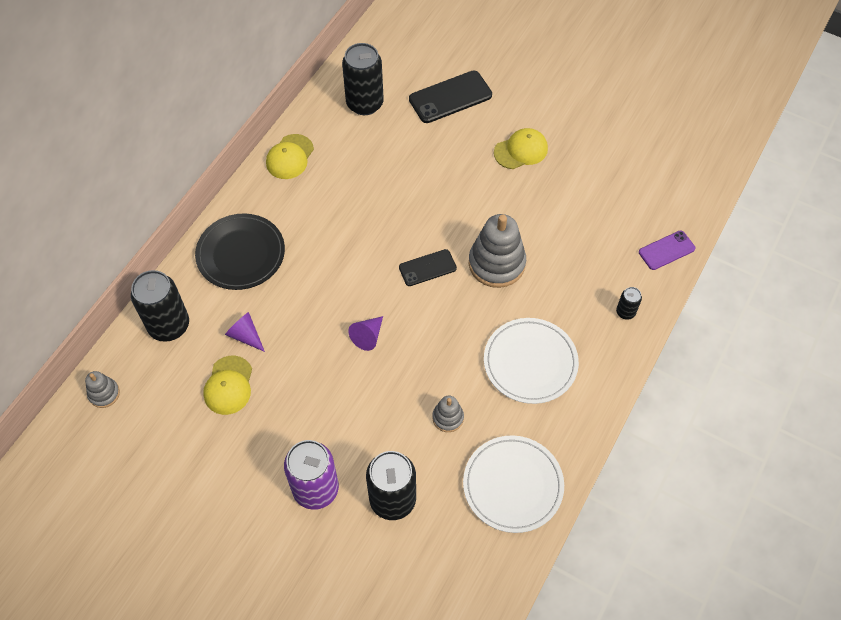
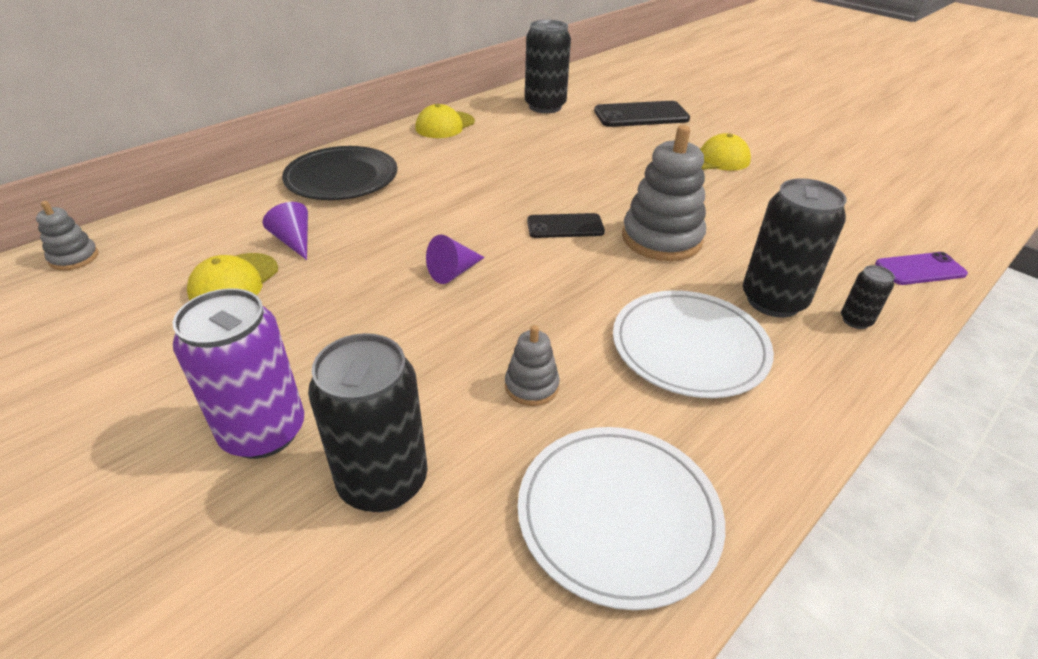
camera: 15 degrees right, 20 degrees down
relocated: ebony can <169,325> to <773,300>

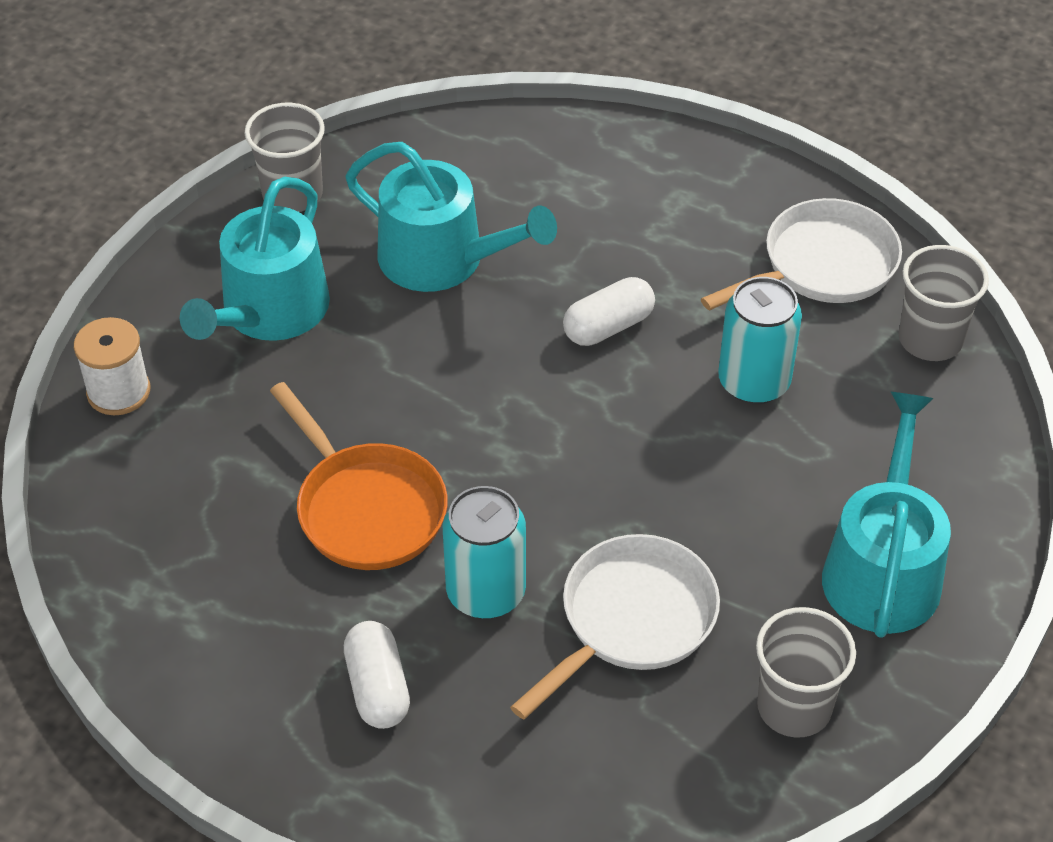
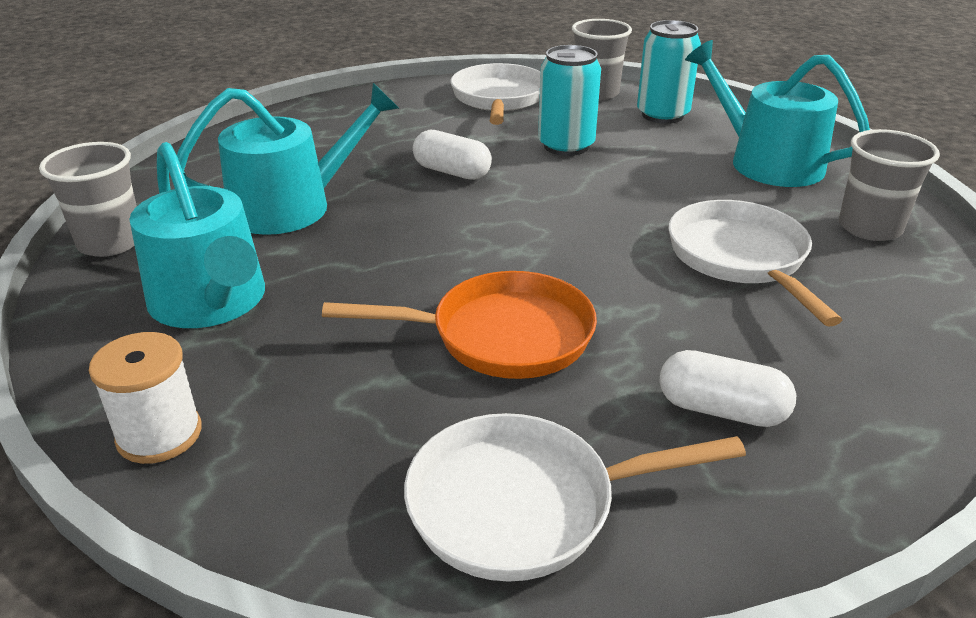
camera: 55 degrees left, 15 degrees down
appeared: snow-white frying pan <524,504>
relocated: turquoise can <486,592> to <662,115>
spun: snow-white pill shape <608,326> = <452,172> 60 degrees counterclockwise

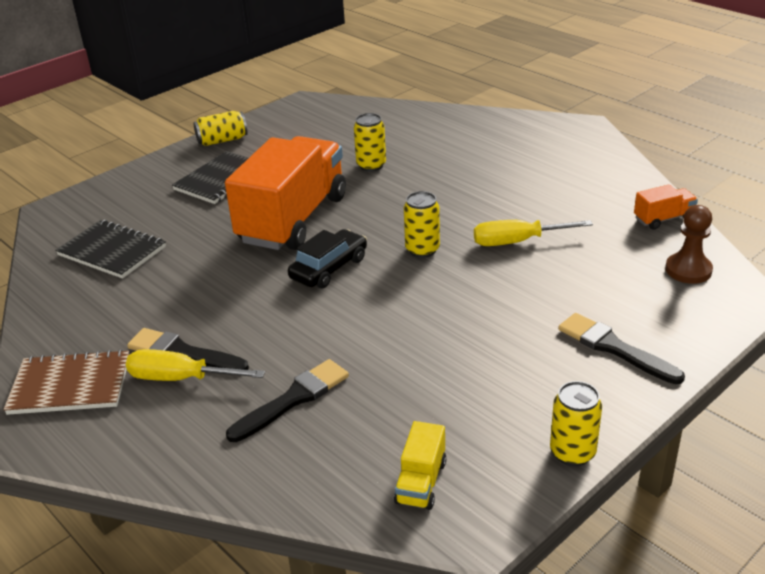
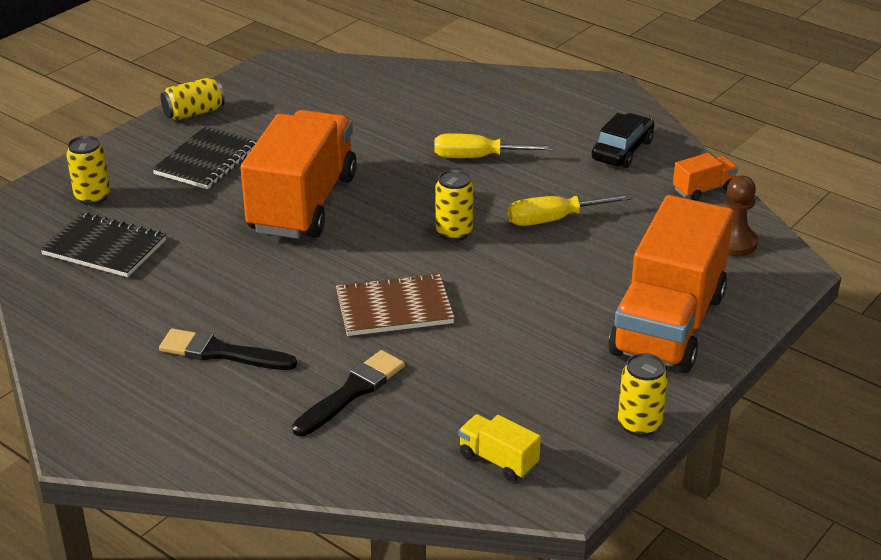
camera: 10 degrees left, 0 degrees up
relocated: golden can <371,165> to <92,197>; brown notepad <70,385> to <394,308>; golden screwdriver <180,378> to <478,157>; ebony car <329,268> to <622,150>
exchanged: ebony paint brush <614,348> to bright orange toy truck <668,324>
spun: golden toy truck <421,482> = <498,460> 120 degrees clockwise

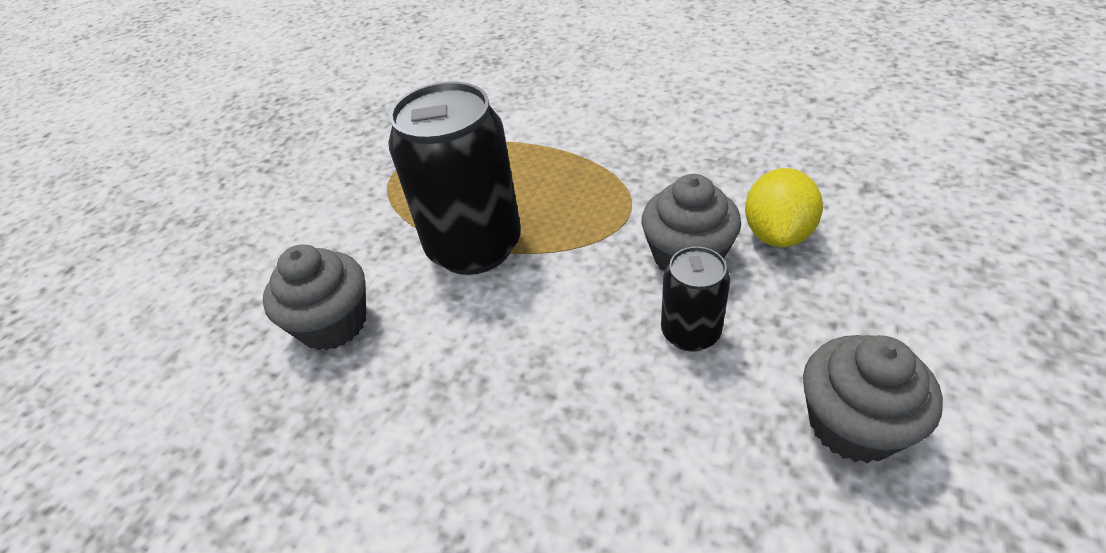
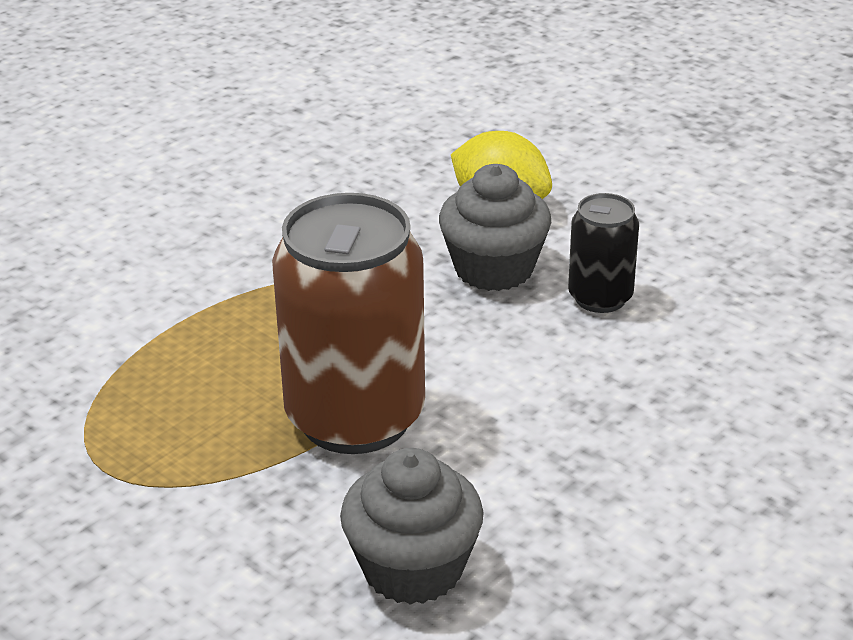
camera: 75 degrees left, 10 degrees down
missing: gray muffin <853,424>
colour: ebony can <474,247> to brown can <355,418>

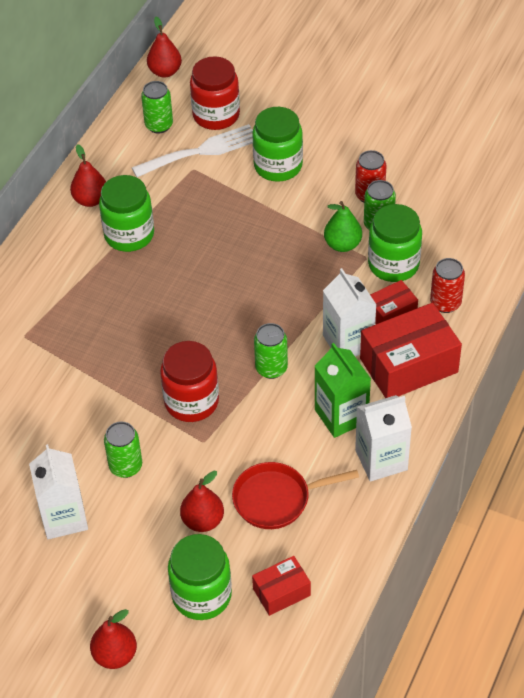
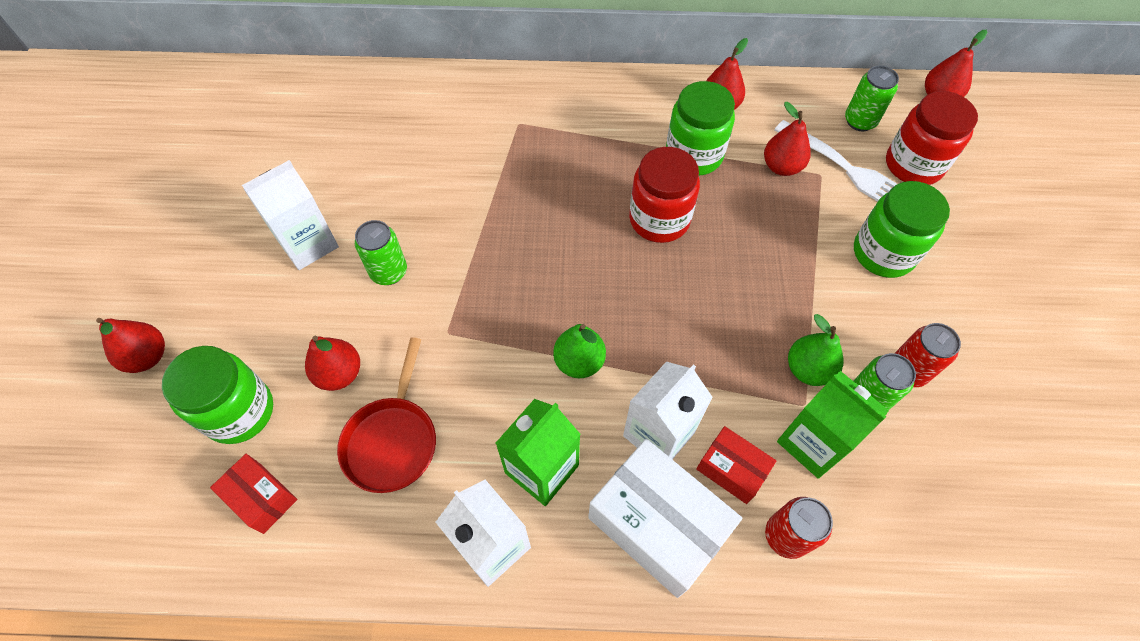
camera: 65 degrees right, 10 degrees up
appeared: scarlet pear fruit <781,167>
relocated: scarlet preserve jar <191,402> to <659,219>
exchanged: emerald can <271,368> to emerald pear fruit <579,362>; emerald preserve jar <393,264> to emerald milk carton <813,442>
colour: scarlet package <408,365> to snow-white package <657,524>
spun: scarlet frying pan <276,499> = <392,441> 135 degrees counterclockwise

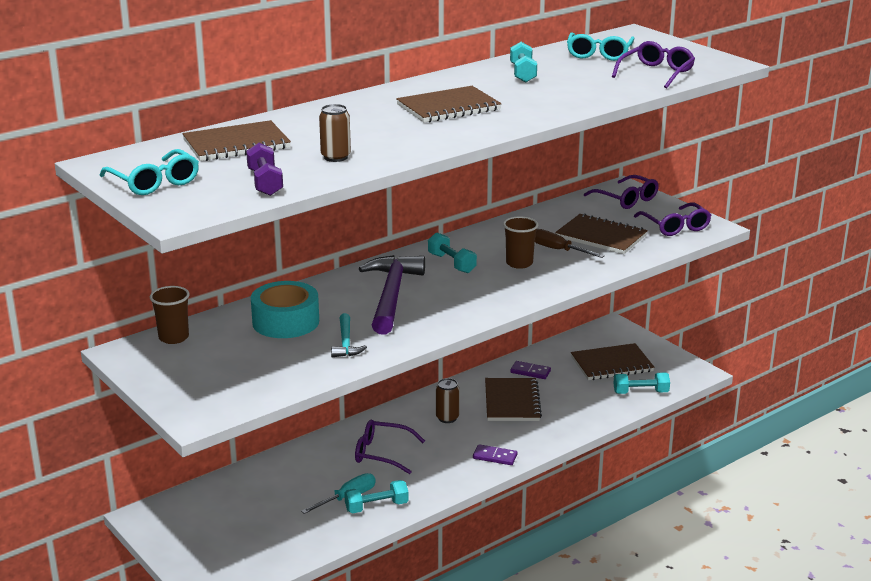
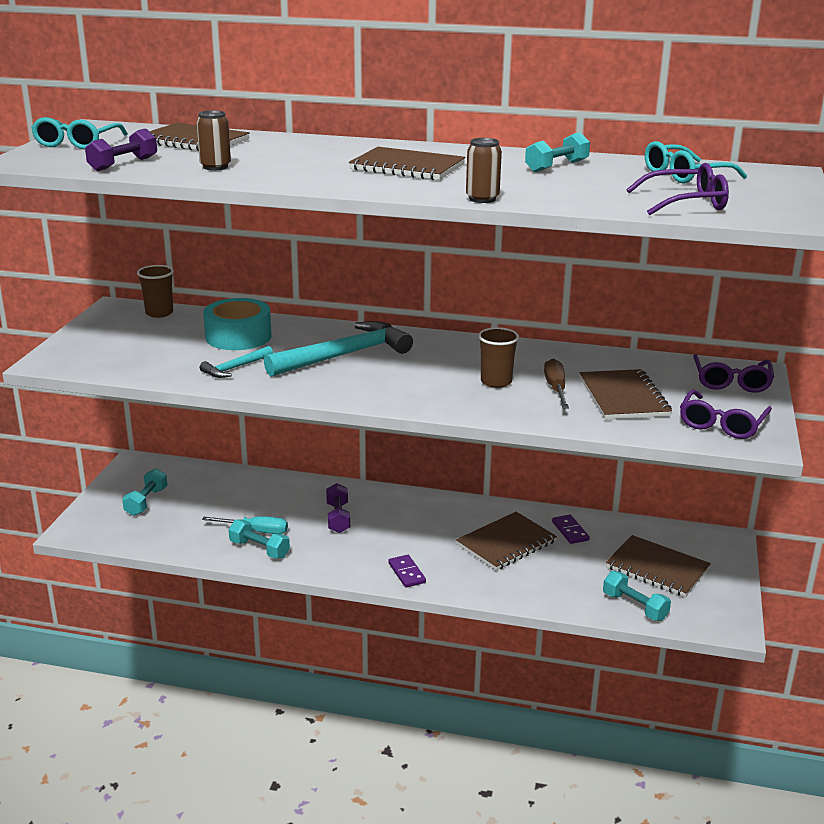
camera: 50 degrees right, 0 degrees up
relocated: turquoise free weight <451,263> to <146,502>; brown can <447,418> to <482,199>
exchanged: purple spectacles <382,453> to purple free weight <338,518>
colour: purple hammer <391,295> to turquoise hammer <345,355>

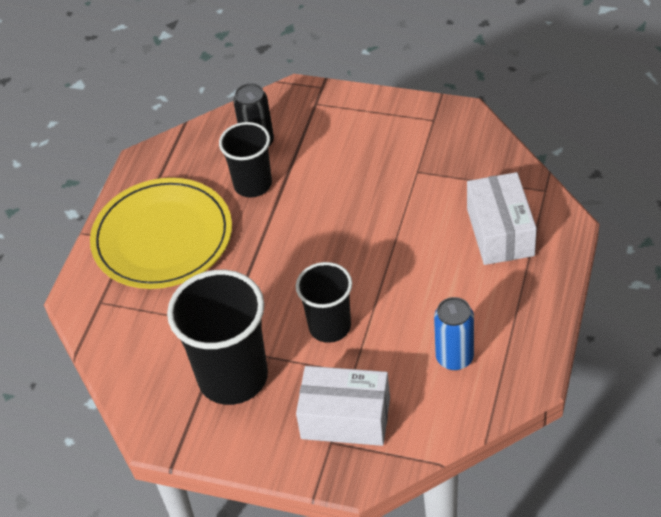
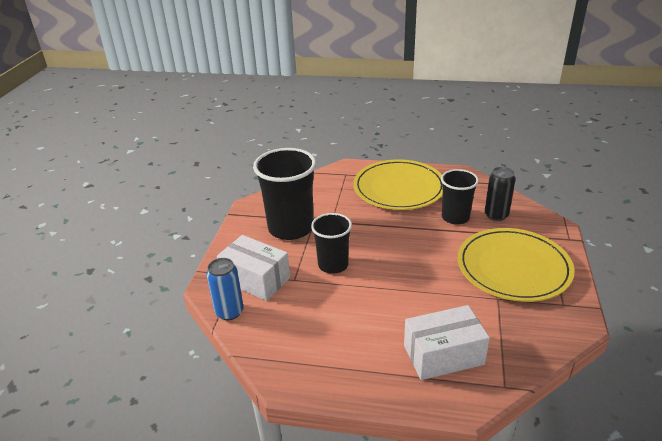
camera: 80 degrees right, 15 degrees down
appeared: golden dinner plate <513,267>
relocated: royal blue can <454,357> to <229,312>
spun: snow-white package <345,418> = <256,279> 60 degrees counterclockwise

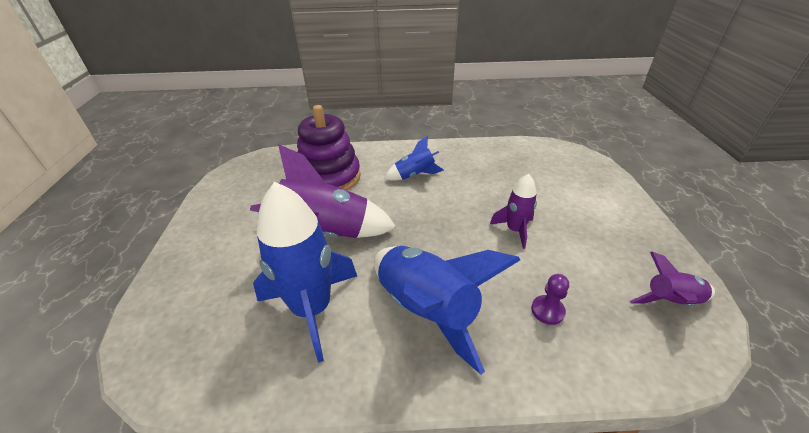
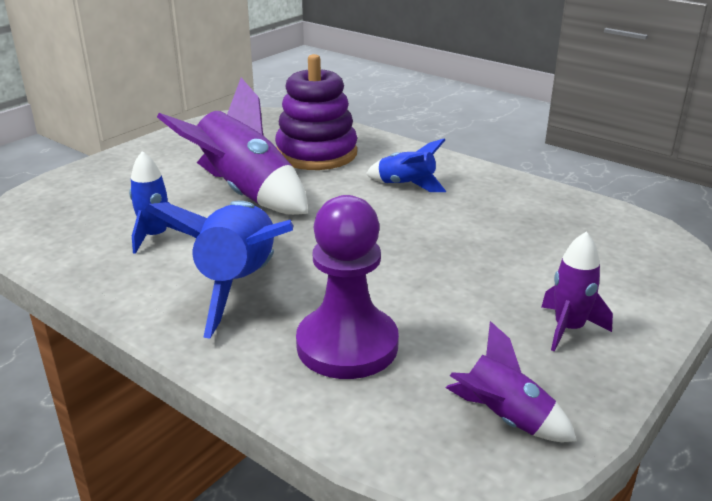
camera: 40 degrees right, 10 degrees down
relocated: purple spaceship <515,230> to <568,329>
size: royal blue spaceship <312,309> = <155,236> x0.53; purple pawn <547,311> = <347,345> x2.33

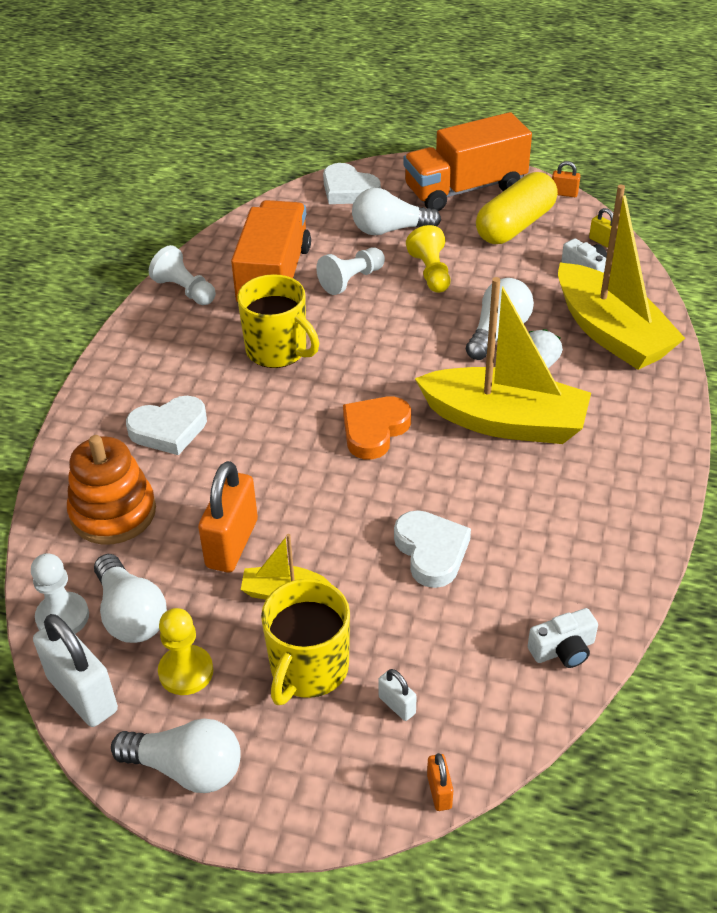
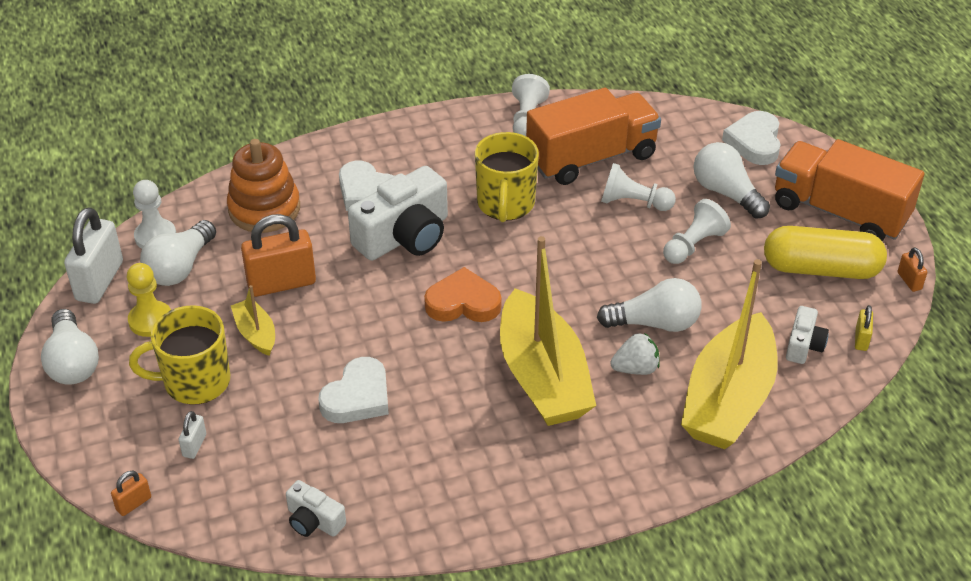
camera: 55 degrees right, 0 degrees up
appeared: snow-white camera <404,236>
colour: golden pawn <431,272> to snow-white pawn <693,245>

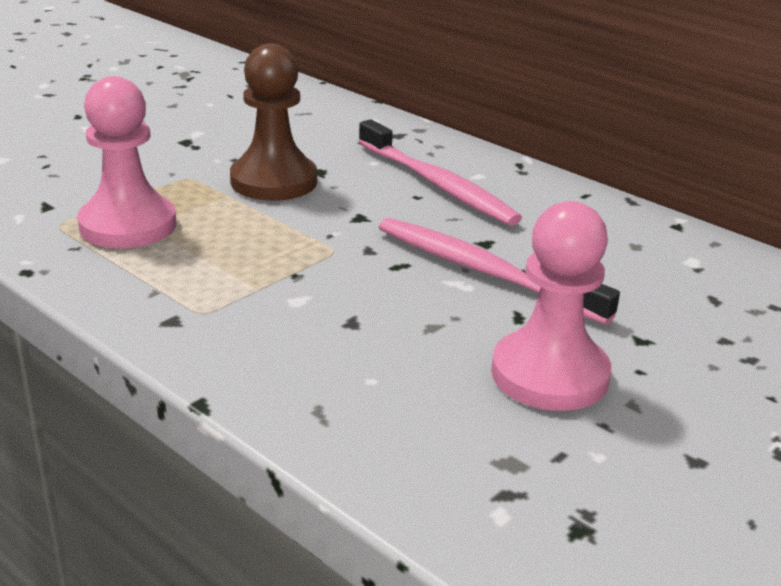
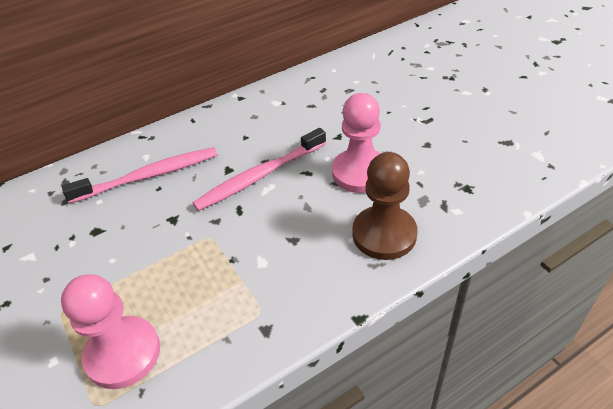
camera: 70 degrees left, 15 degrees up
relocated: brown pawn <274,181> to <384,234>

